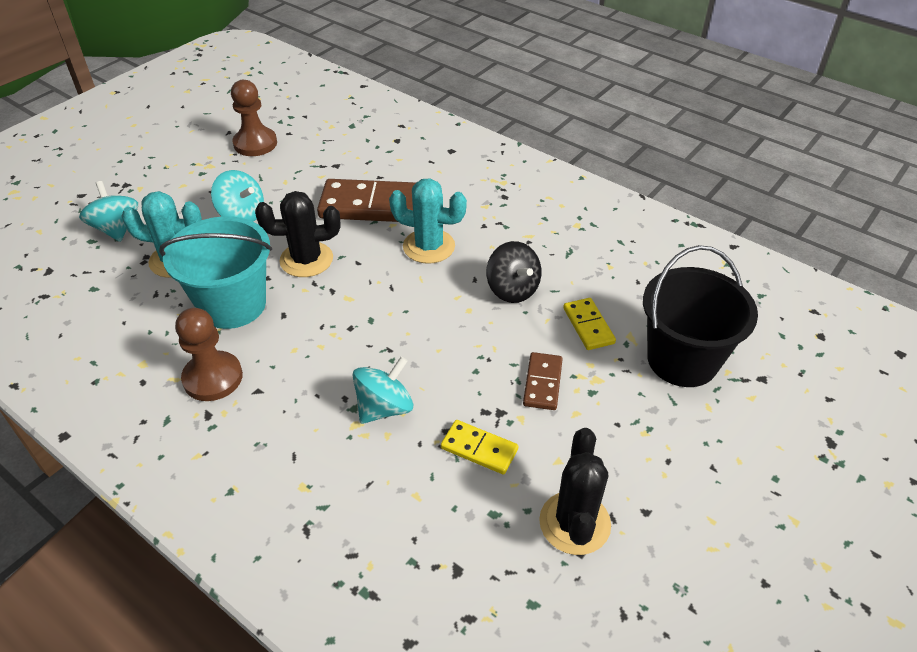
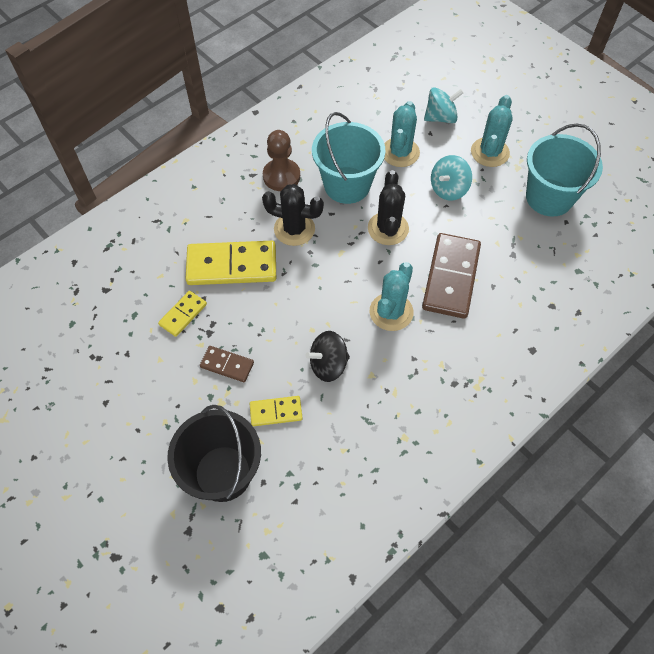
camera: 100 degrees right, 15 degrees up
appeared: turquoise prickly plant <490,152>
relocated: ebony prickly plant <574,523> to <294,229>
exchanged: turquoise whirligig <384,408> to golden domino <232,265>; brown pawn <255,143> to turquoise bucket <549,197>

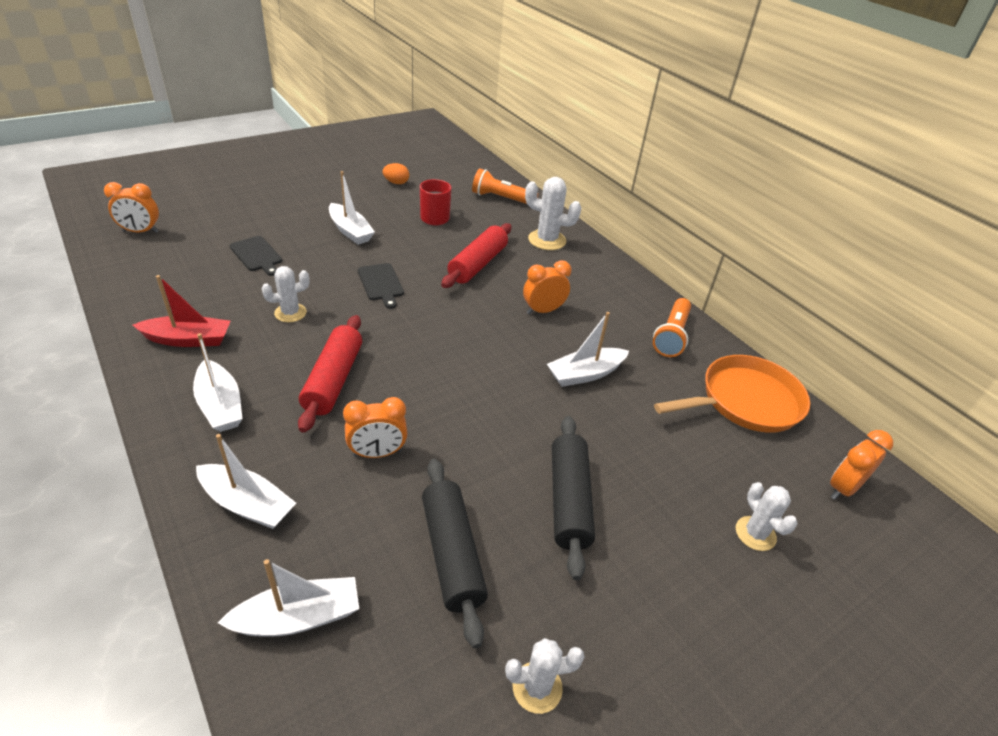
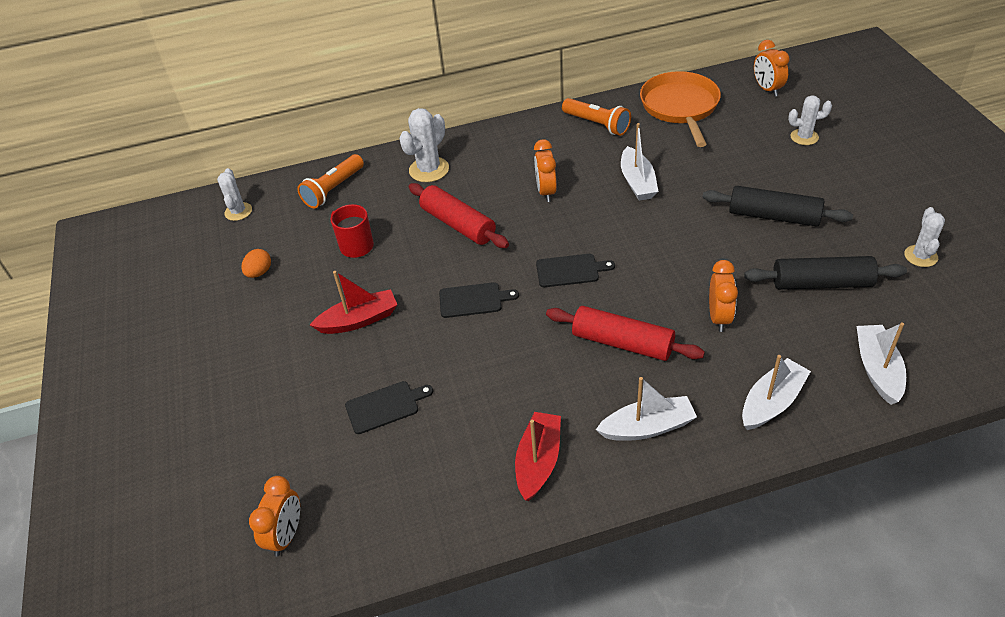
camera: 65 degrees left, 5 degrees up
appeared: ebony bread board <570,270>
relocated: snow-white prickly plant <290,313> to <238,211>
colour: snow-white boat <350,231> to scarlet boat <359,320>

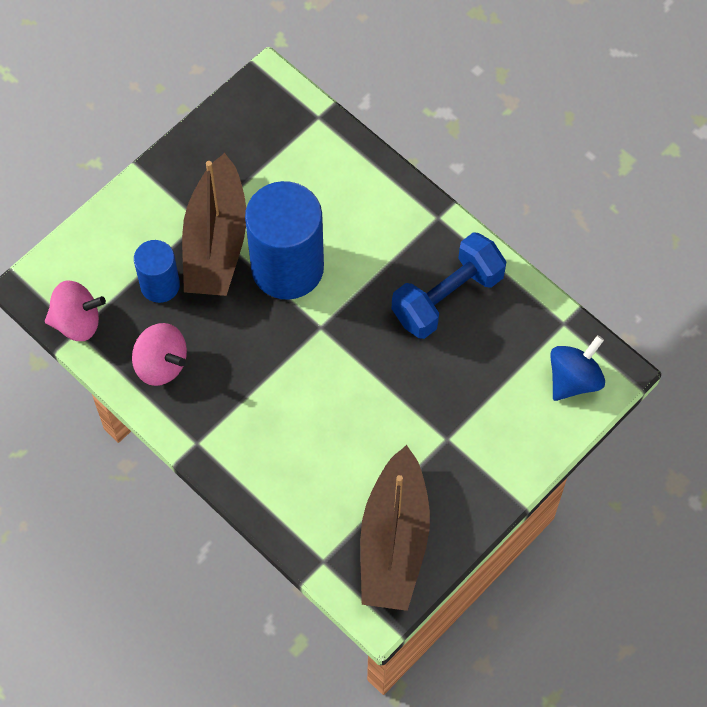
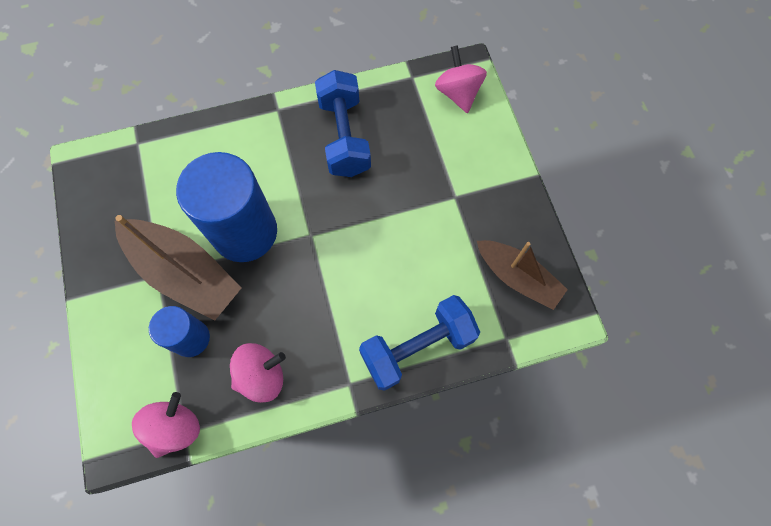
camera: 60 degrees left, 5 degrees up
appeared: royal blue free weight <417,347>
colour: royal blue whirligig <574,379> to pink whirligig <458,93>
size: brown boat <394,541> = <517,277> x0.67

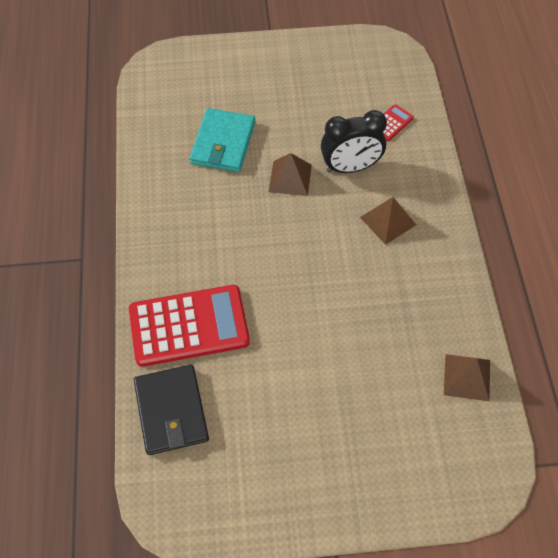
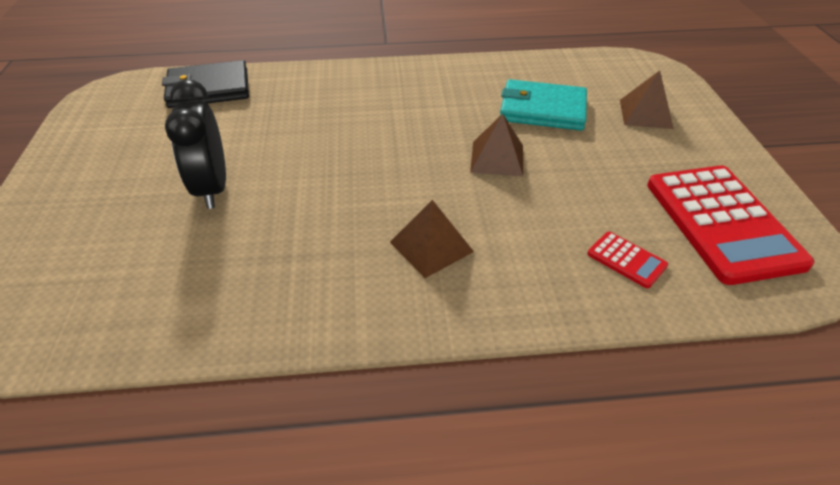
camera: 90 degrees right, 15 degrees down
relocated: ebony alarm clock <350,167> to <212,188>; brown pyramid shape <467,377> to <646,114>; scarlet calculator <189,326> to <722,223>

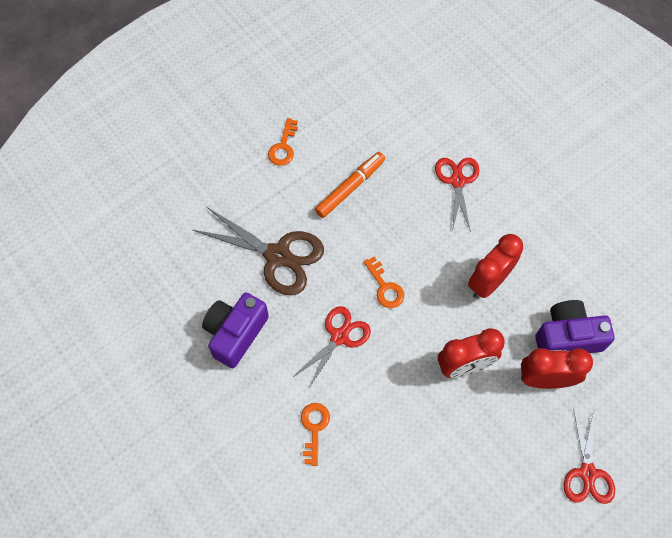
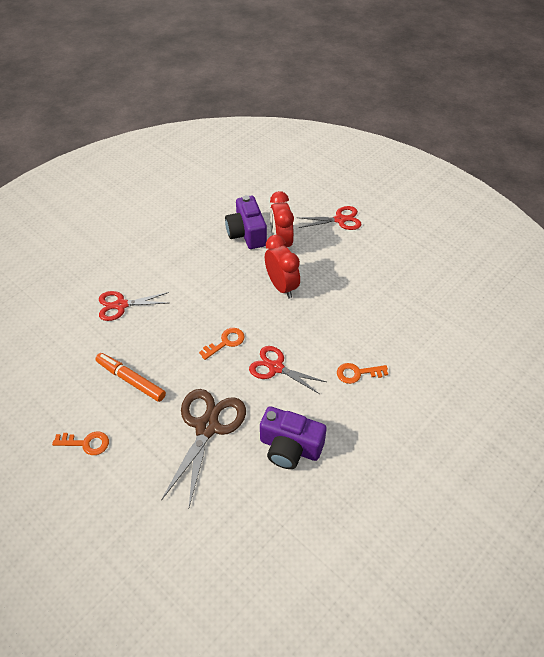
camera: 100 degrees left, 15 degrees down
missing: scarlet alarm clock <488,281>

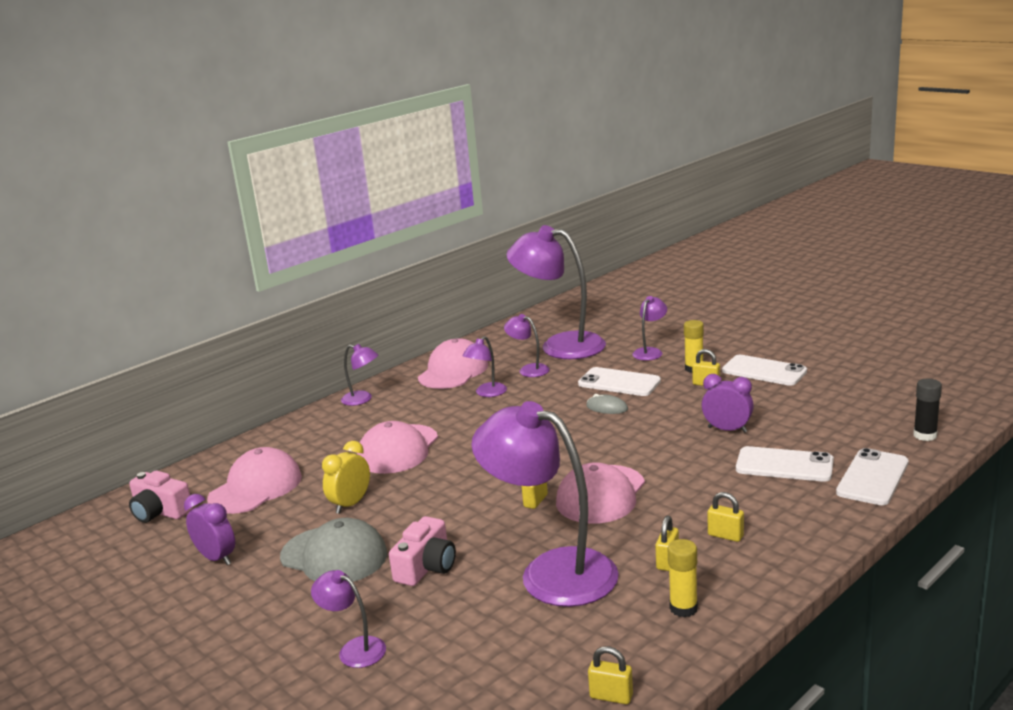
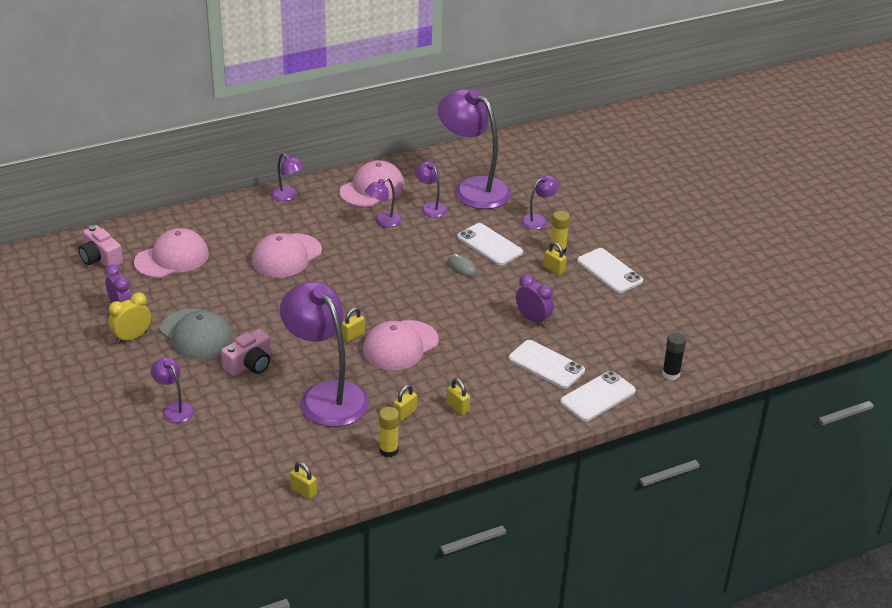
camera: 15 degrees right, 15 degrees up
relocated: golden alarm clock <350,504> to <132,337>

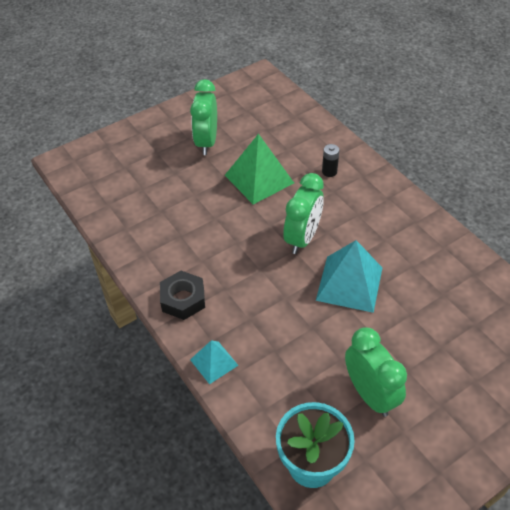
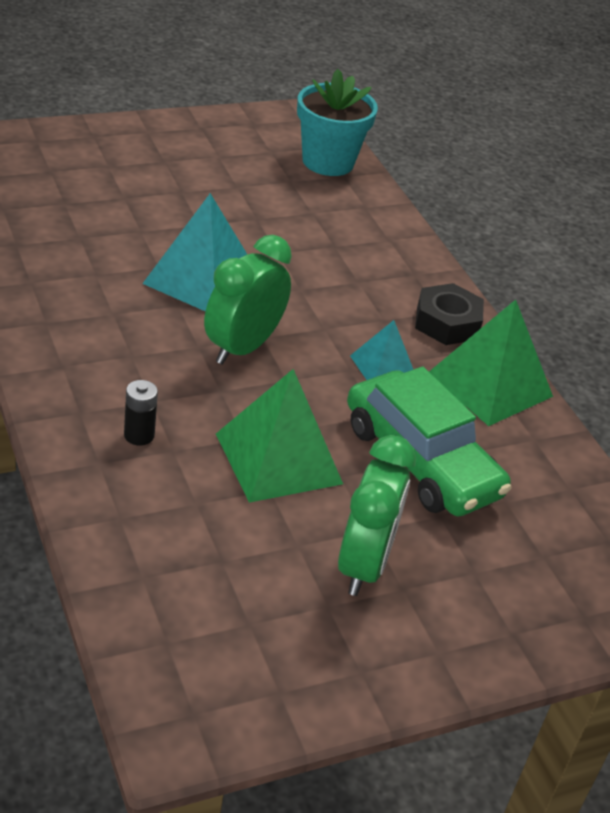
camera: 175 degrees left, 10 degrees down
missing: emerald alarm clock <370,394>
appeared: emerald car <421,460>; emerald pyramid shape <490,384>
relocated: turquoise pyramid shape <214,362> to <383,367>

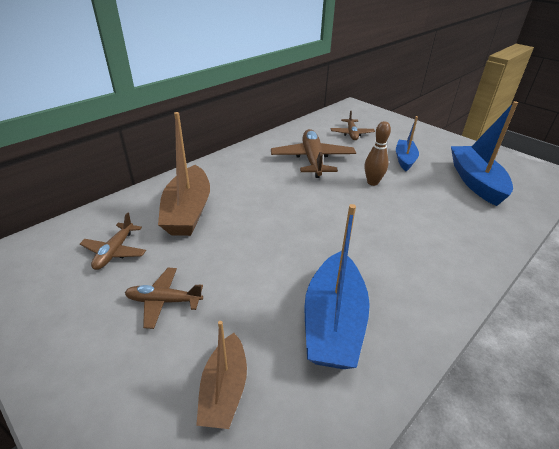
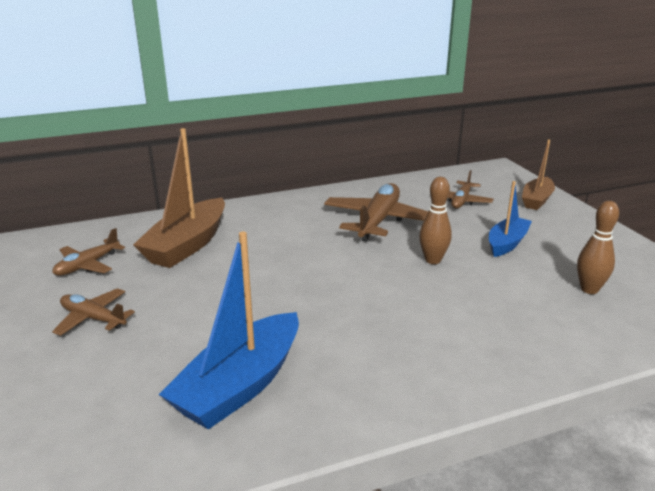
camera: 25 degrees right, 10 degrees down
relocated: brown boat <224,390> to <536,200>
exchanged: royal blue boat <475,182> to brown bowling pin <589,289>

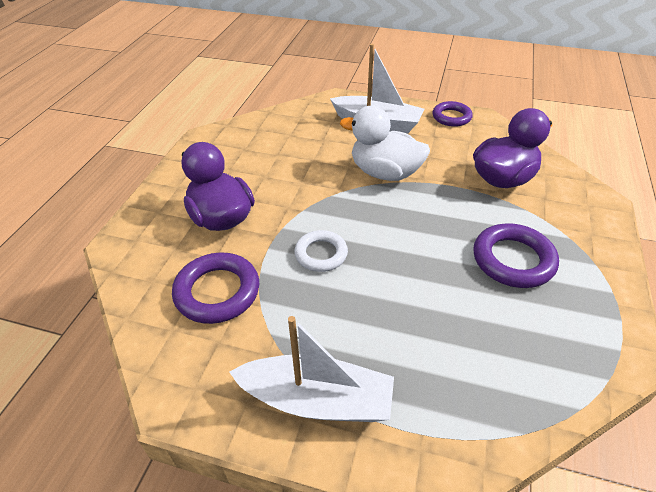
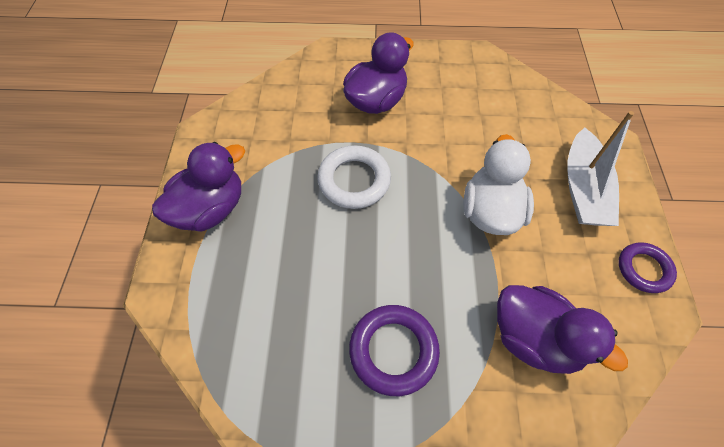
camera: 75 degrees right, 15 degrees up
missing: purple ring <217,292>
exchanged: snow-white boat <317,400> to purple duck <210,209>
size: snow-white ring <321,254> = <354,180> x1.51

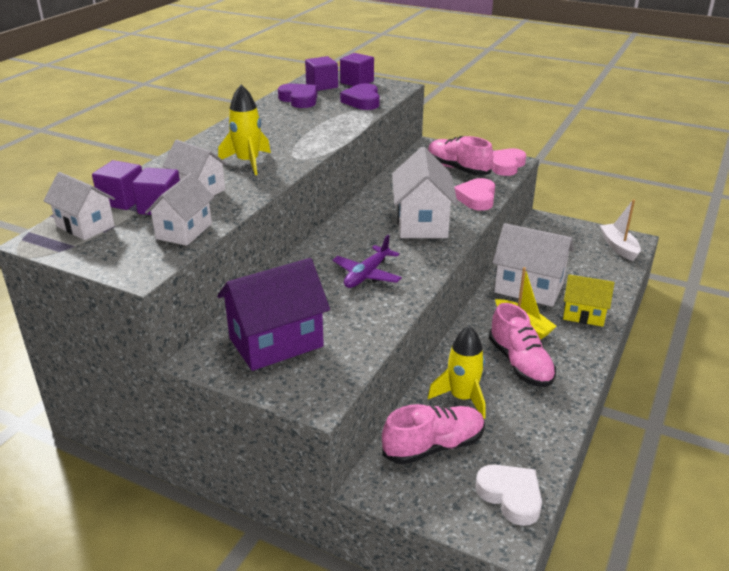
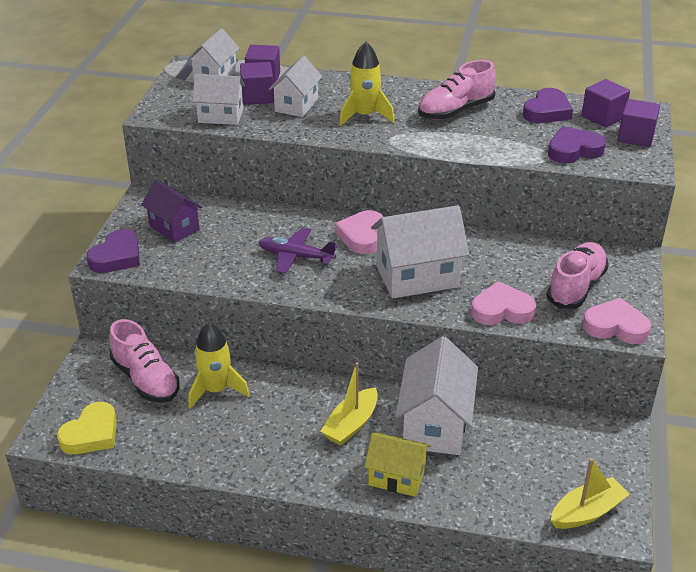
camera: 75 degrees right, 5 degrees up
appeared: purple heart shape <117,257>; pink heart shape <362,236>
relocated: pink lace-up shoe <520,364> to <455,111>
colour: snow-white heart shape <510,496> to golden heart shape <91,434>; snow-white boat <619,247> to golden boat <587,512>
spun: golden house <584,314> = <396,477> 75 degrees counterclockwise
size: purple house <276,342> = <174,227> x0.63

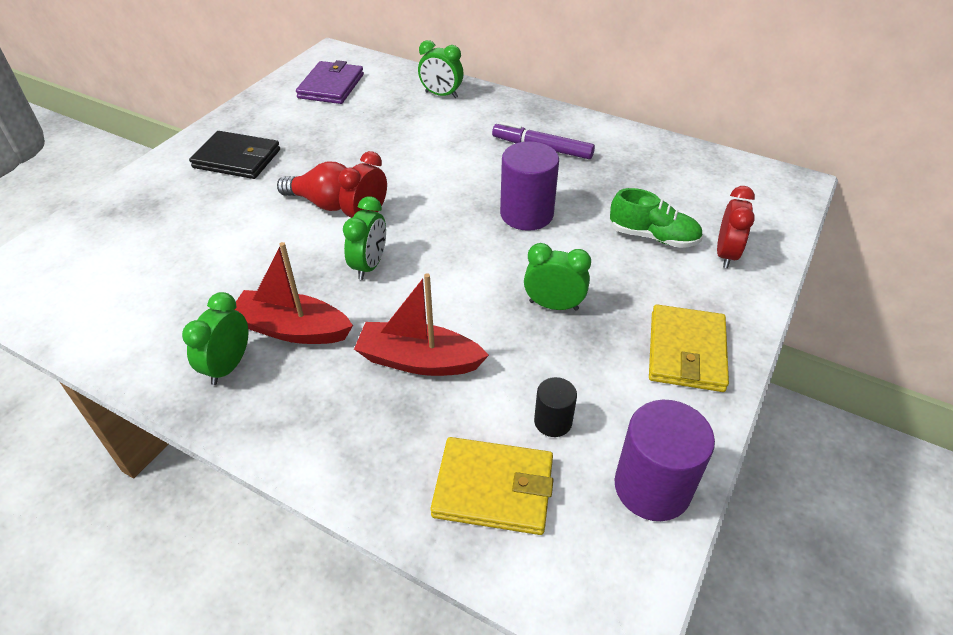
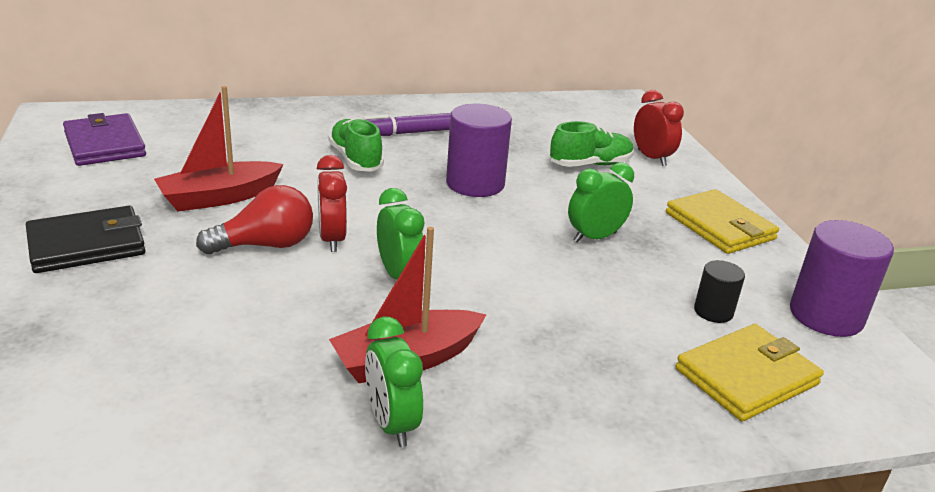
camera: 45 degrees left, 15 degrees down
missing: emerald alarm clock <441,95>
appeared: emerald lace-up shoe <355,159>
relocated: scarlet boat <419,360> to <219,197>

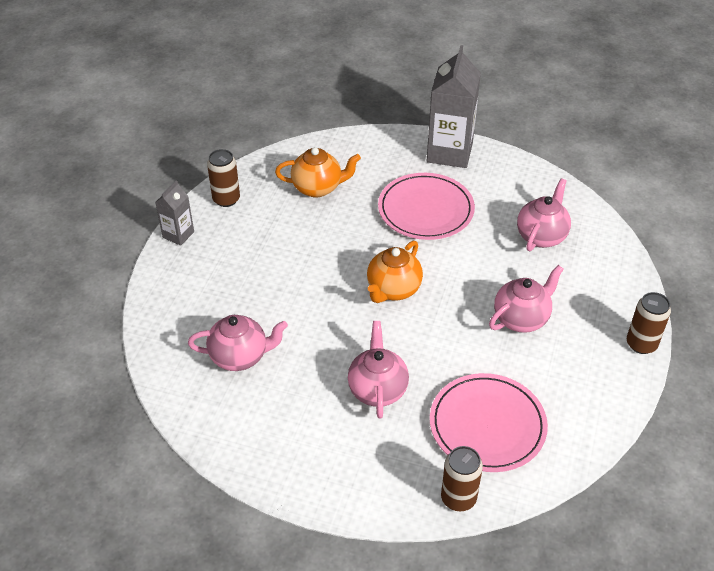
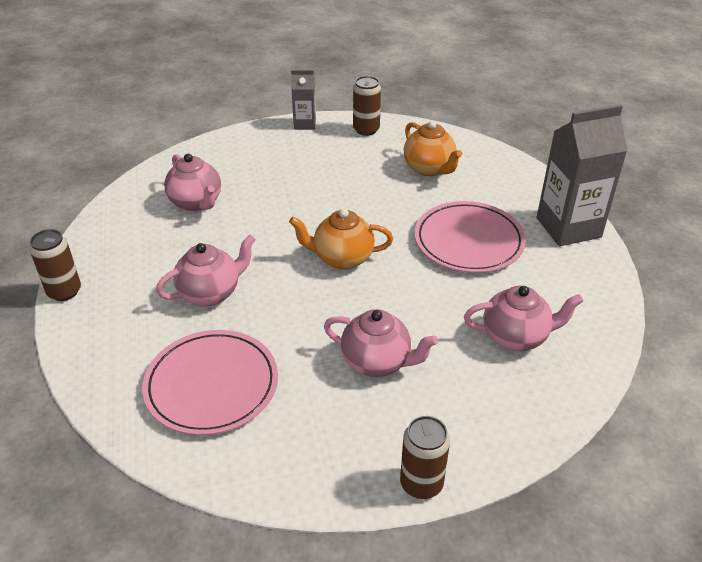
camera: 60 degrees right, 5 degrees down
relocated: brown can <458,498> to <64,291>

